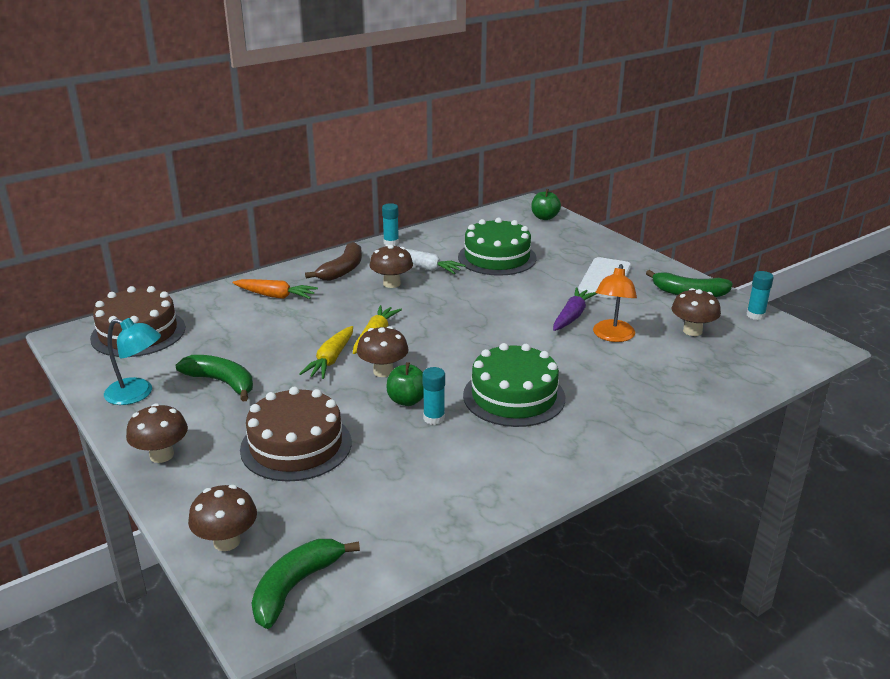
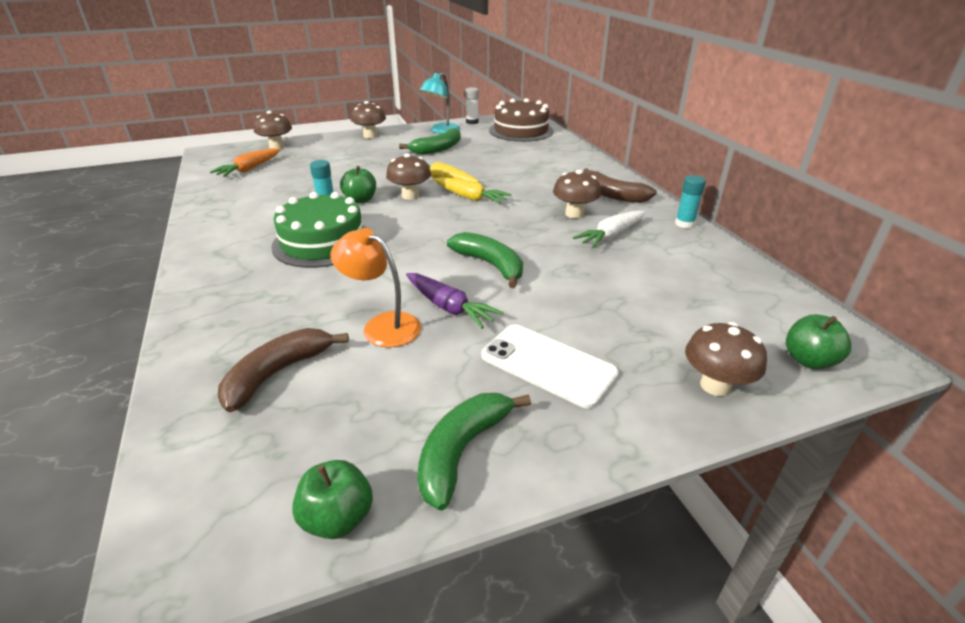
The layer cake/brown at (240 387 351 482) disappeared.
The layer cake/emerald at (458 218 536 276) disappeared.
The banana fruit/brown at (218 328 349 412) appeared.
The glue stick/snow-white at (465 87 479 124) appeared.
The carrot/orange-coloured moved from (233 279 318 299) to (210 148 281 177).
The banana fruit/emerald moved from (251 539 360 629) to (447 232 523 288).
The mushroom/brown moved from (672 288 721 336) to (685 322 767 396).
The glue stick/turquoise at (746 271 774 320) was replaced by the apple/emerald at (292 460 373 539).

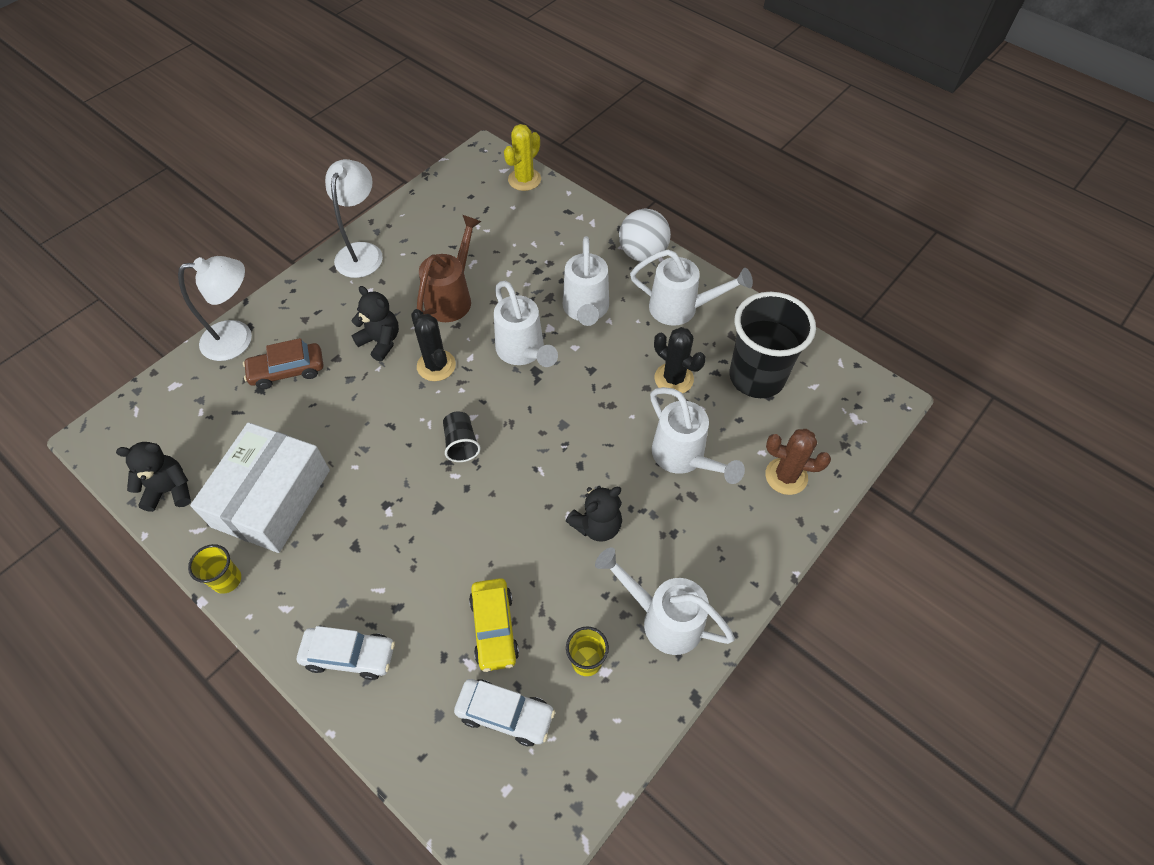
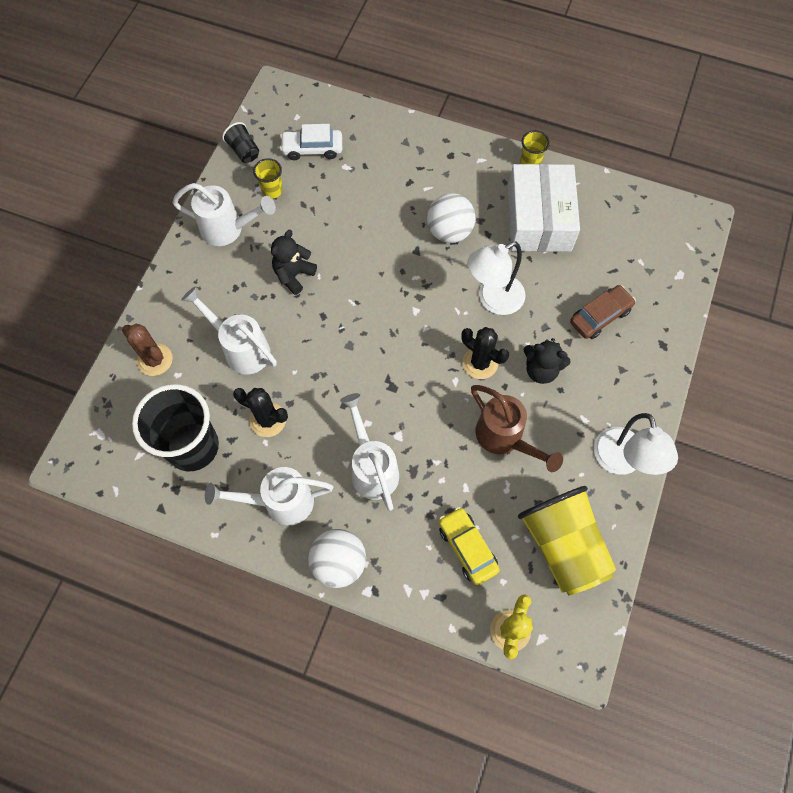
The teddy bear/ebony at (116 442 191 512) disappeared.
The car/snow-white at (297 626 395 680) disappeared.
The sprinkling can/snow-white at (494 281 558 367) disappeared.
The play ball/snow-white at (427 193 476 243) appeared.
The tumbler/bright yellow at (518 486 616 595) appeared.
The desk lamp/snow-white moved from (178 256 252 361) to (467 242 525 315).
The tumbler/ebony moved from (443 412 481 462) to (222 122 259 163).
The car/bright yellow moved from (469 578 519 672) to (439 507 500 585).
The sprinkling can/brown at (417 215 482 322) turned 45 degrees counterclockwise.
The cactus/brown at (765 429 831 495) turned 45 degrees clockwise.

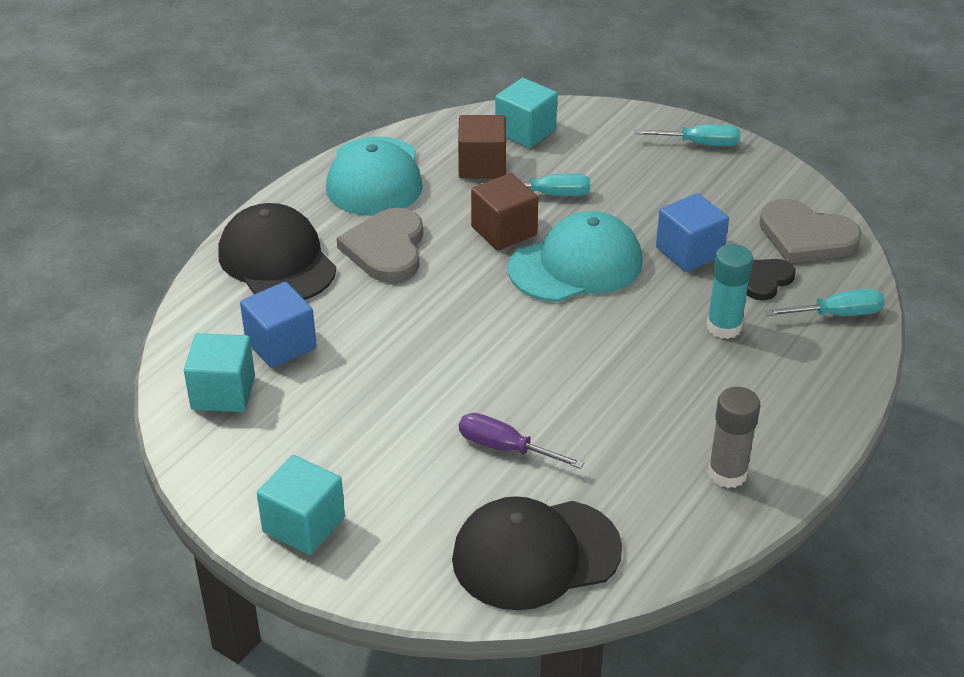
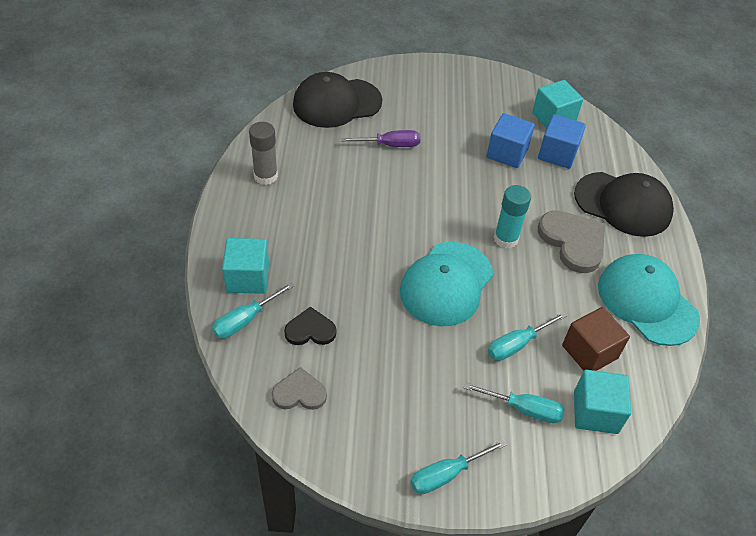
The solid cube/brown at (471 173 538 250) disappeared.
The hand screwdriver/turquoise at (464 382 565 424) appeared.
The solid cube/turquoise moved from (257 455 345 555) to (222 238 269 294).
The solid cube/royal blue moved from (656 193 729 272) to (487 113 535 168).
The glue stick/turquoise moved from (707 244 753 339) to (494 185 531 249).
The cap/ebony at (452 496 622 610) turned 150 degrees counterclockwise.
The heart/ebony at (747 259 796 300) turned 105 degrees counterclockwise.
The heart/grey at (759 199 862 263) changed to 0.60 times the size.

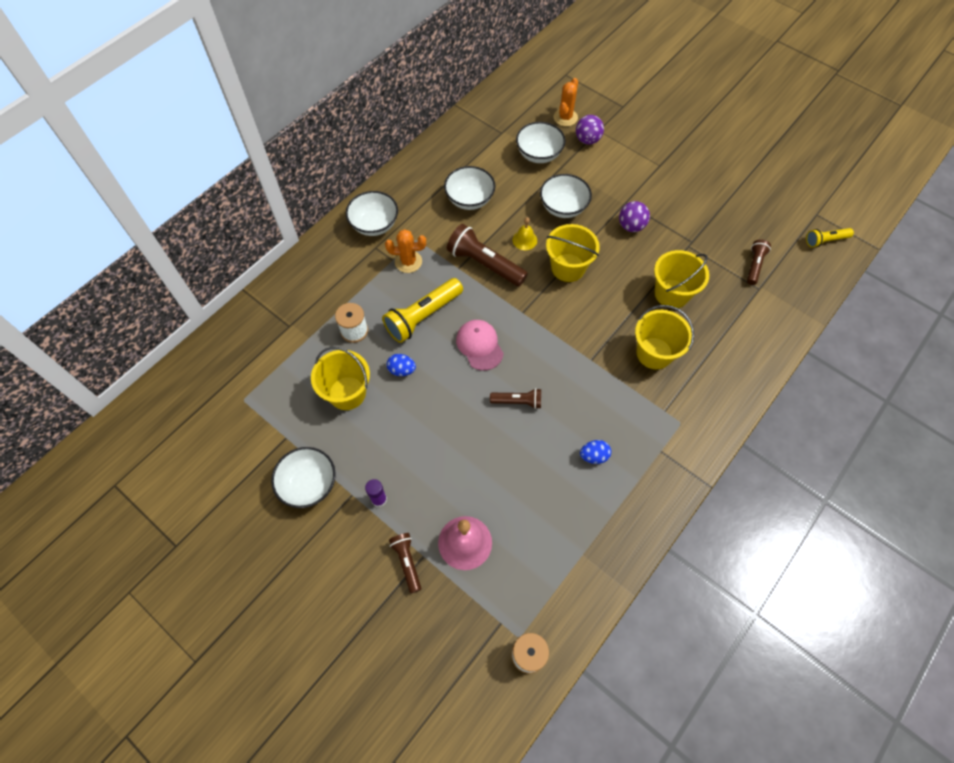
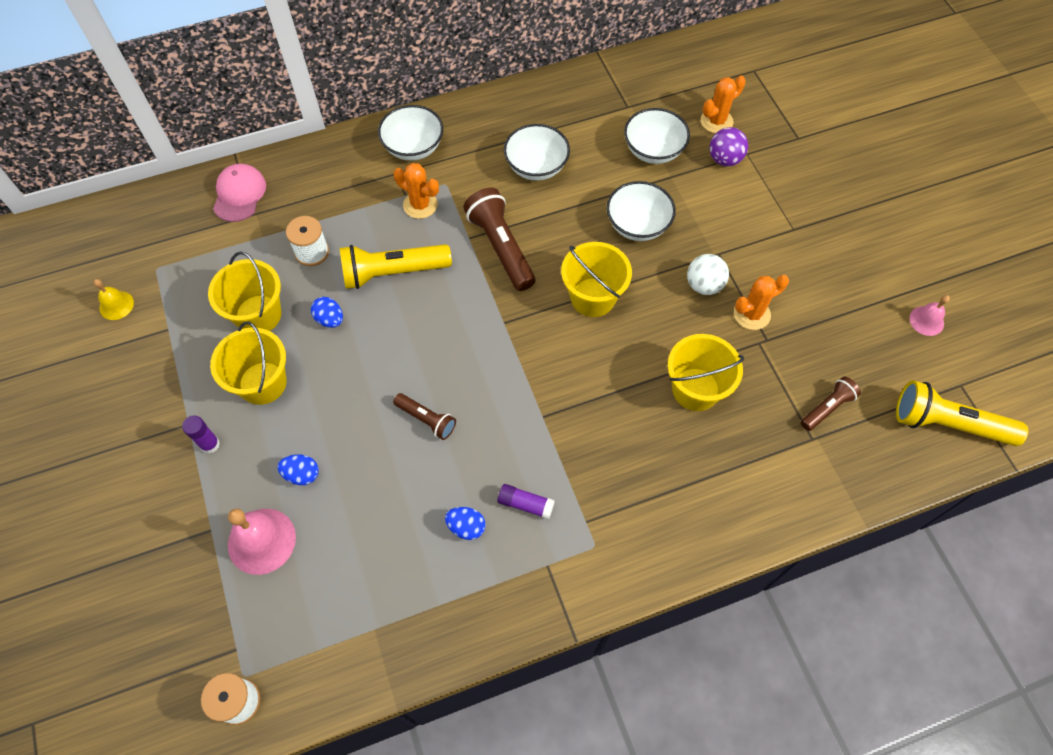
The serving bowl/snow-white at (271 447 336 508) disappeared.
The pocket torch/brown at (389 533 421 593) disappeared.
The egg/royal blue at (277 454 319 485) appeared.
The glue stick/violet at (497 484 555 520) appeared.
The cactus/orange-coloured at (734 275 789 330) appeared.
The bell/pink at (909 295 950 336) appeared.
The cap/pink moved from (456 320 504 371) to (213 164 266 222).
The bell/bright yellow moved from (513 217 537 250) to (93 279 134 320).
The sand bucket/bright yellow moved from (635 305 694 369) to (210 321 287 405).
The play ball/violet at (619 201 650 232) became the play ball/snow-white at (687 254 729 295).
The pocket torch/bright yellow at (806 228 854 248) changed to 1.78 times the size.

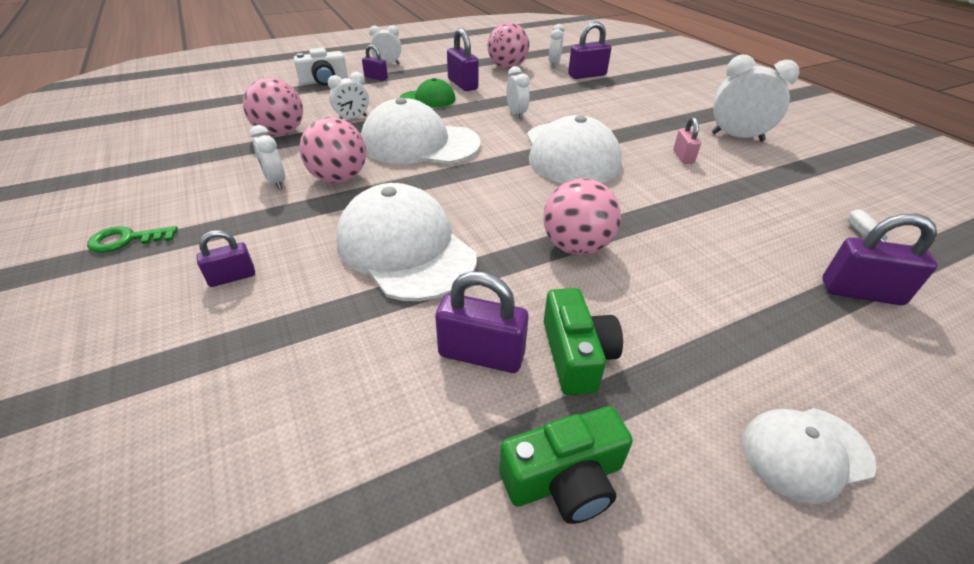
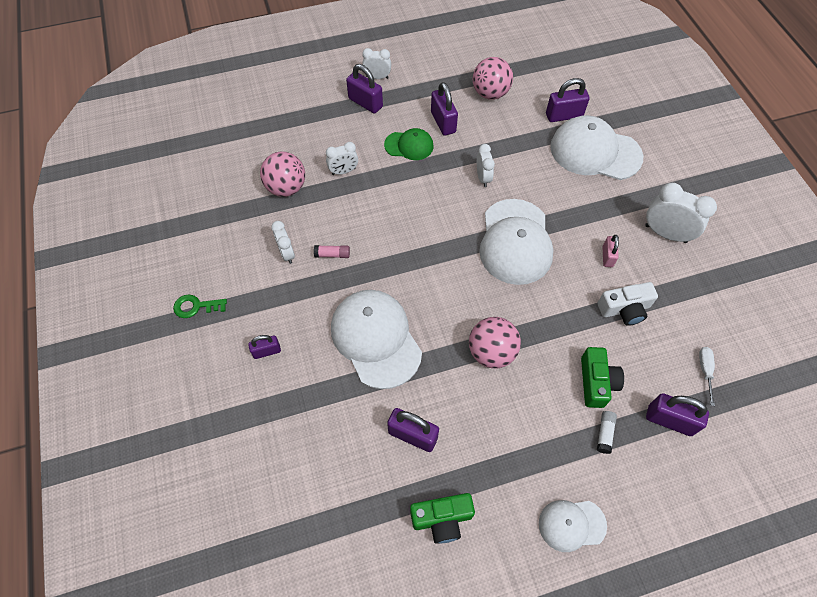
The clock/snow-white at (549 24 564 68) disappeared.
The glue stick/snow-white at (597 411 617 454) appeared.
The compact camera/snow-white moved from (294 48 348 86) to (598 282 658 326).
The cap/snow-white moved from (361 98 481 164) to (550 115 643 180).
The compact camera/emerald moved from (543 288 623 395) to (581 347 624 408).
The play ball/pink at (299 117 366 183) was replaced by the glue stick/pink at (314 245 350 258).
The lock/violet at (362 45 388 81) changed to 1.63 times the size.

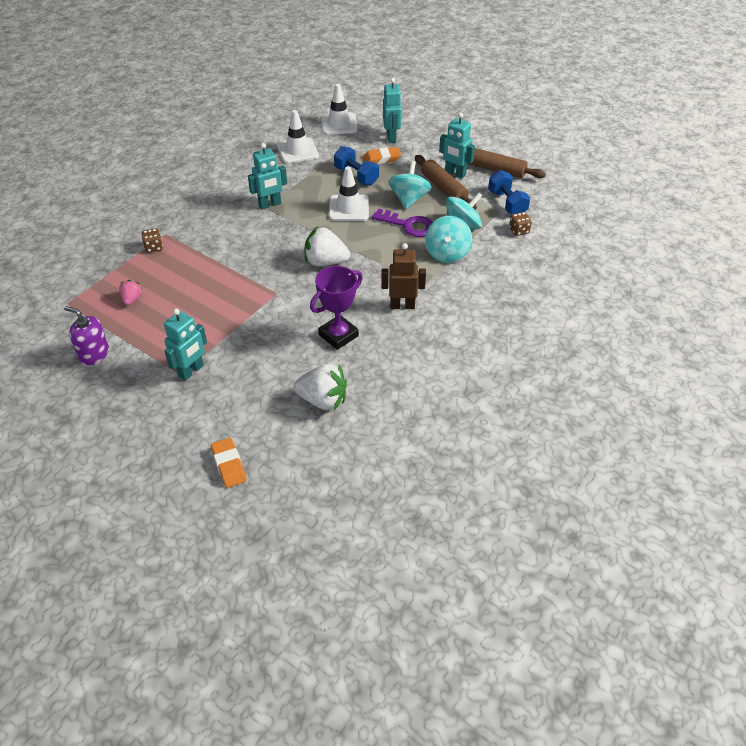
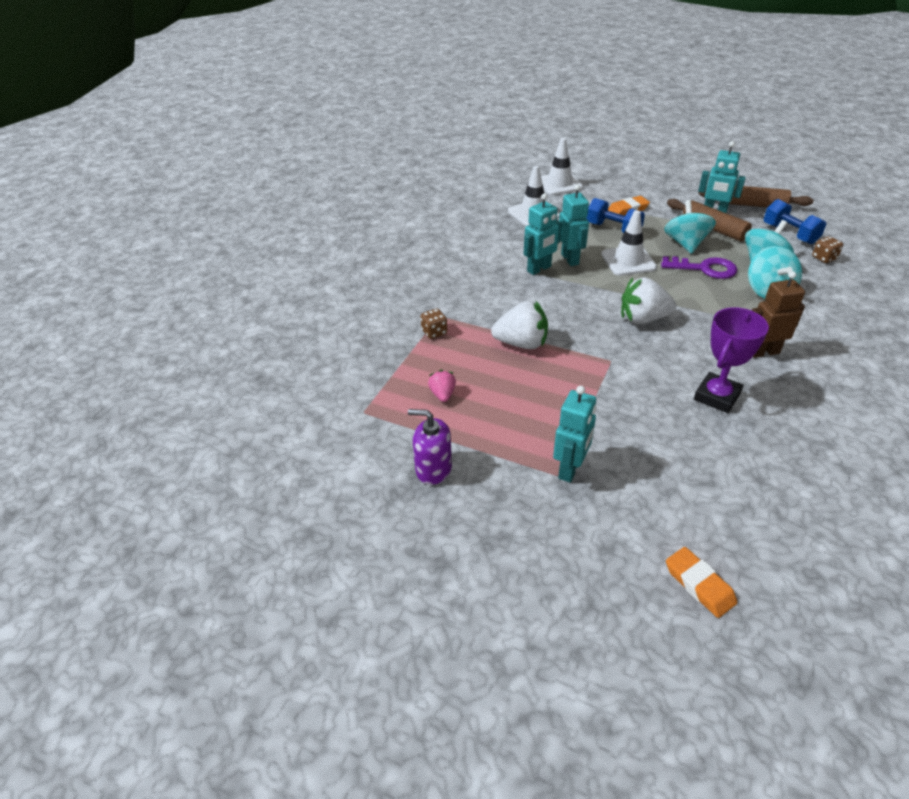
The berry/snow-white moved from (294 364 347 411) to (491 301 548 349).
The robot figure/turquoise moved from (383 78 402 143) to (559 184 589 266).

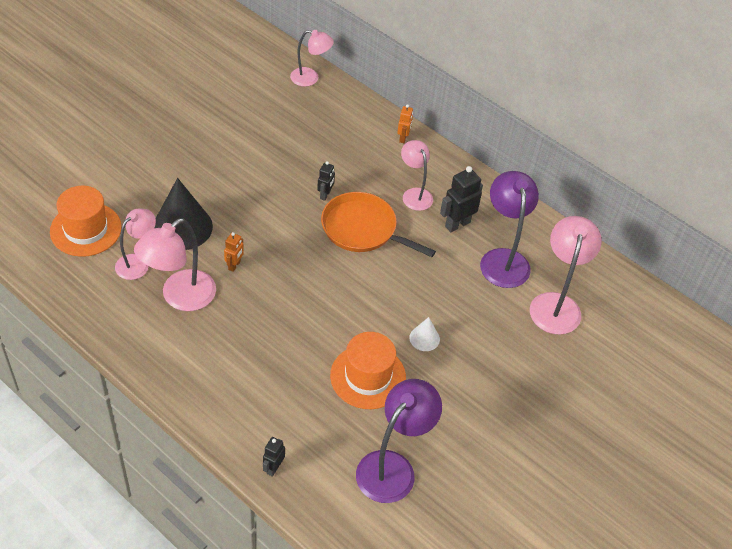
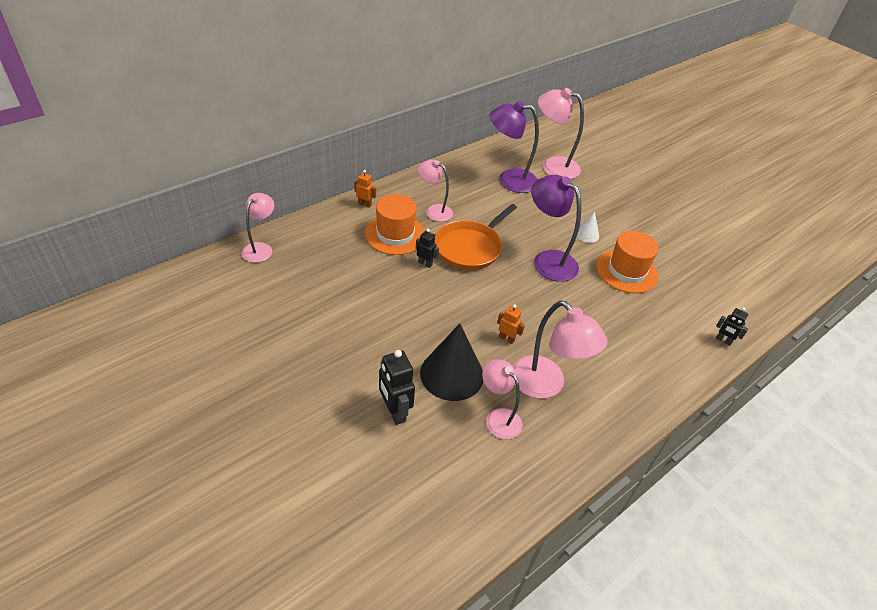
The tall hat/orange-coloured moved from (50 186 122 257) to (365 194 425 255).
The desk lamp/violet moved from (356 379 442 503) to (531 175 581 282).
The robot figure/ebony moved from (440 166 483 232) to (379 350 415 425).
The desk lamp/pink at (401 140 433 211) turned 45 degrees clockwise.

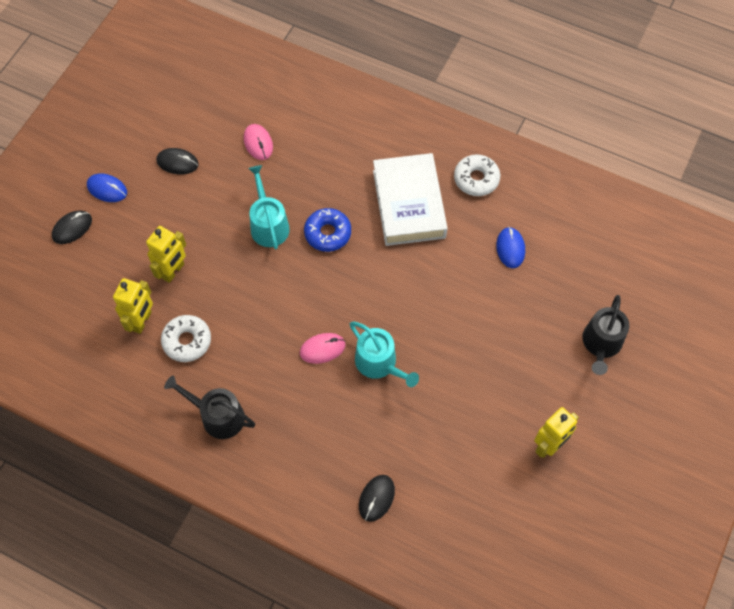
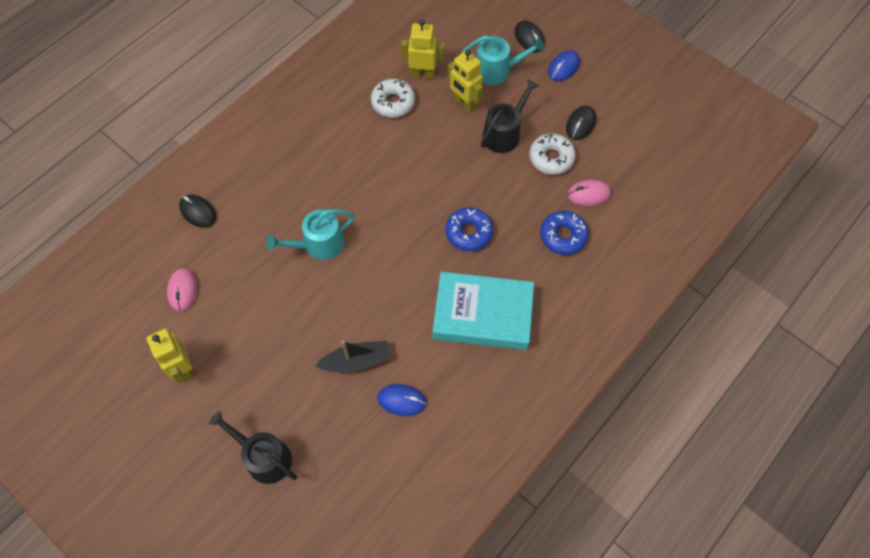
The sailboat/ebony at (316 341 391 372) appeared.
The donut/royal blue at (540 211 589 255) appeared.
The sprinkling can/ebony moved from (164 375 255 439) to (481 79 539 153).
The sprinkling can/turquoise moved from (248 165 290 250) to (461 35 545 85).
The computer mouse/pink moved from (300 333 346 364) to (167 268 198 312).
The donut/snow-white moved from (454 154 500 196) to (529 134 576 175).
The book/snow-white at (373 153 447 246) became the book/turquoise at (433 272 534 350).
The robot figure/bright yellow at (113 278 153 334) turned 150 degrees clockwise.

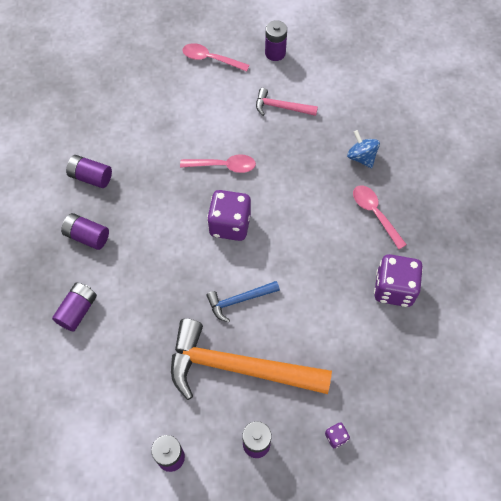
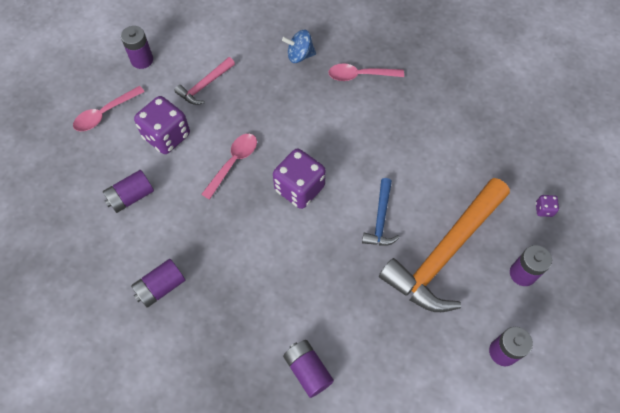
The battery/violet moved from (61 213 109 250) to (103 170 154 213).
The die/violet moved from (374 254 423 307) to (134 96 190 154).

